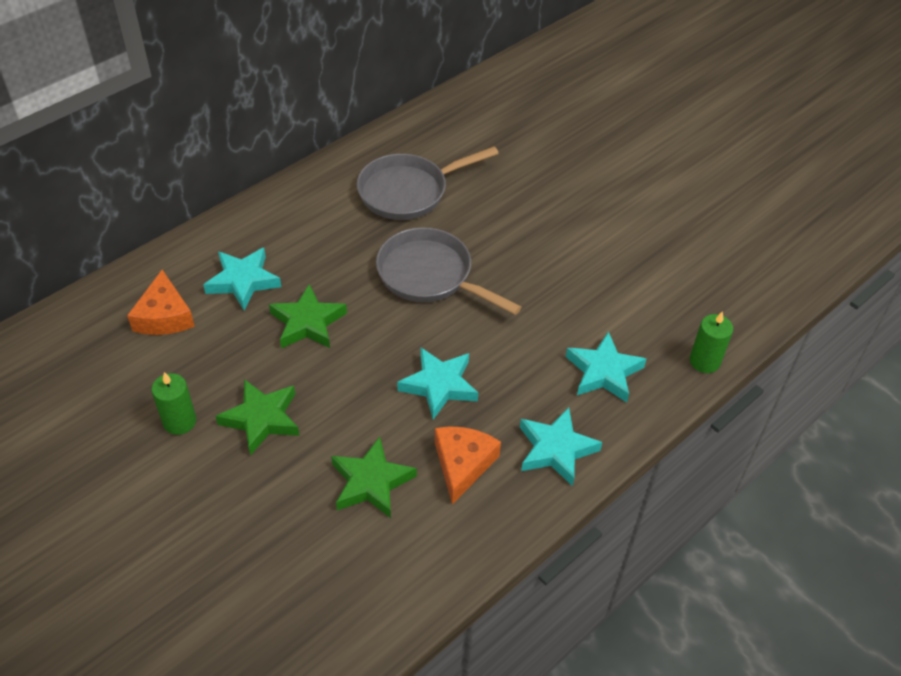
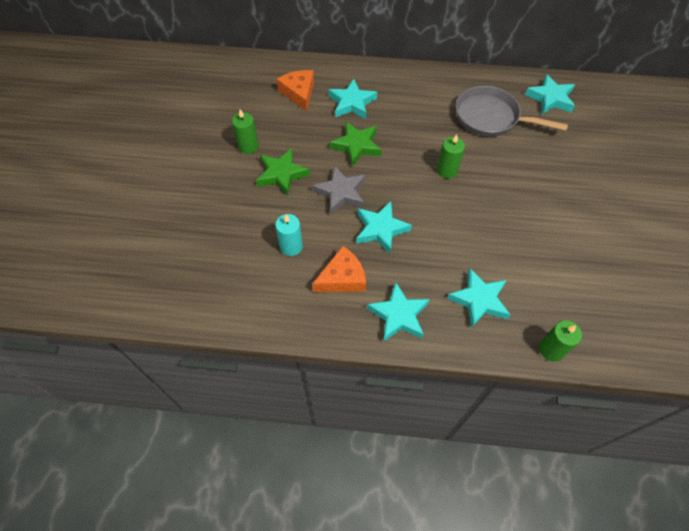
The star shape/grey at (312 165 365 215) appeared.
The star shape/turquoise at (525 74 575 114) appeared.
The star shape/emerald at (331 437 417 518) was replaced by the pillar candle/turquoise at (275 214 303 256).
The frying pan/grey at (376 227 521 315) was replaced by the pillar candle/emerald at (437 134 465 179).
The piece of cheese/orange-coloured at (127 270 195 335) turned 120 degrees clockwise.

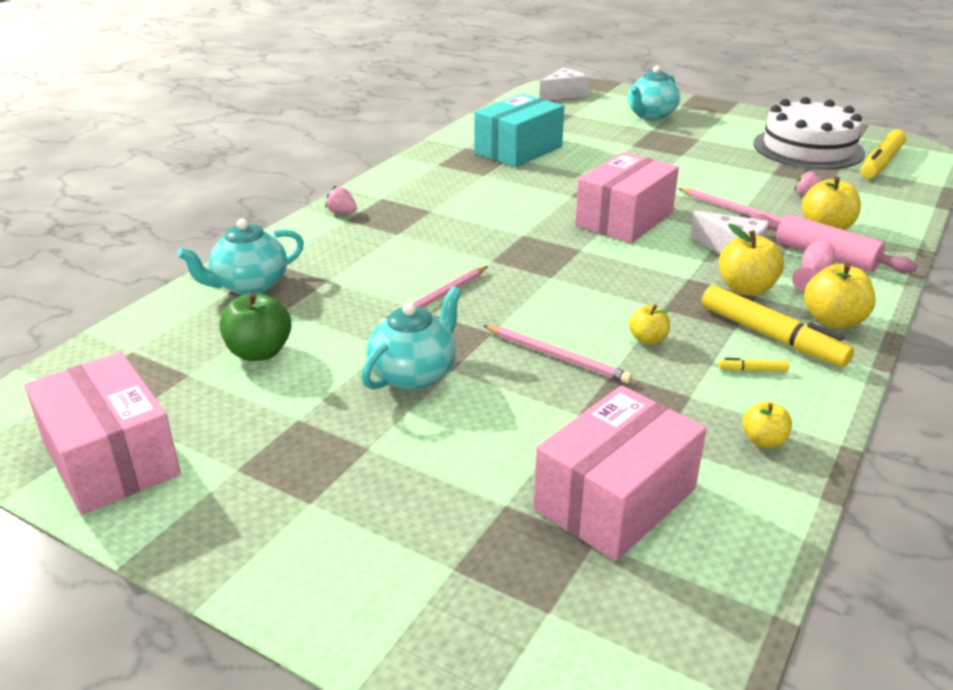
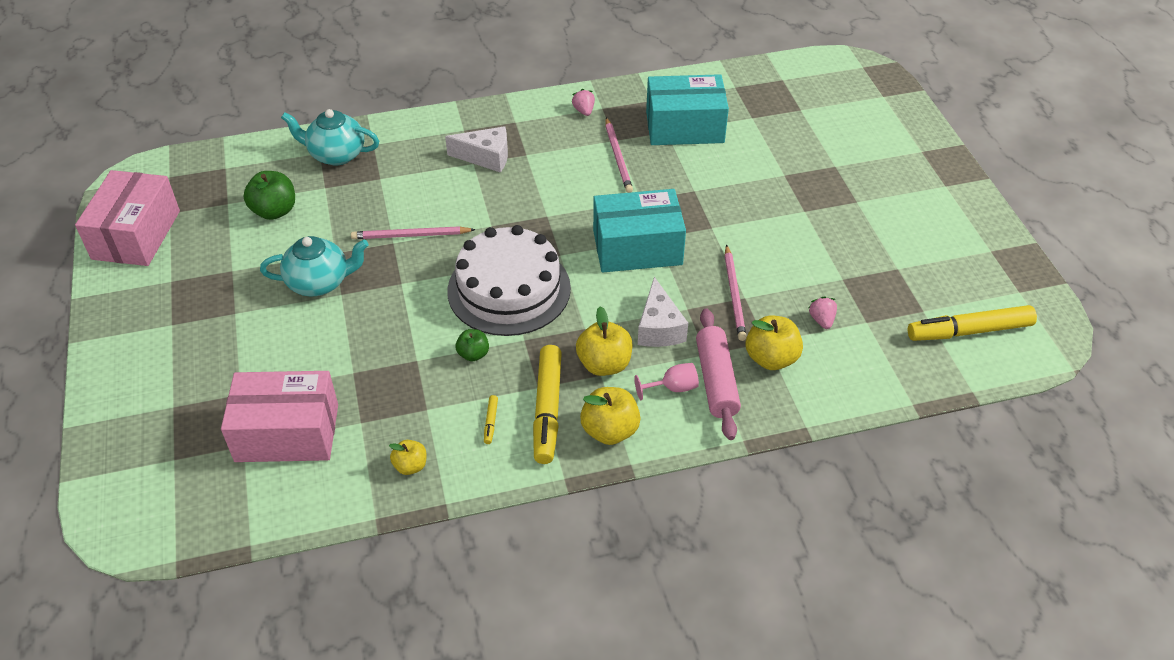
The tea pot/turquoise at (628 66 680 121) disappeared.
The berry/pink moved from (325 186 357 213) to (572 89 595 116).
The pencil/pink moved from (483 325 632 383) to (605 117 633 193).
The piece of cheese/snow-white moved from (539 68 588 101) to (445 126 508 173).
The layer cake/snow-white moved from (753 97 865 169) to (447 225 571 336).
The parcel/pink at (575 152 679 243) became the parcel/turquoise at (593 189 686 273).
The apple/bright yellow at (629 305 670 345) became the apple/emerald at (455 329 489 361).
The marker pen/bright yellow at (718 358 789 372) turned 135 degrees counterclockwise.

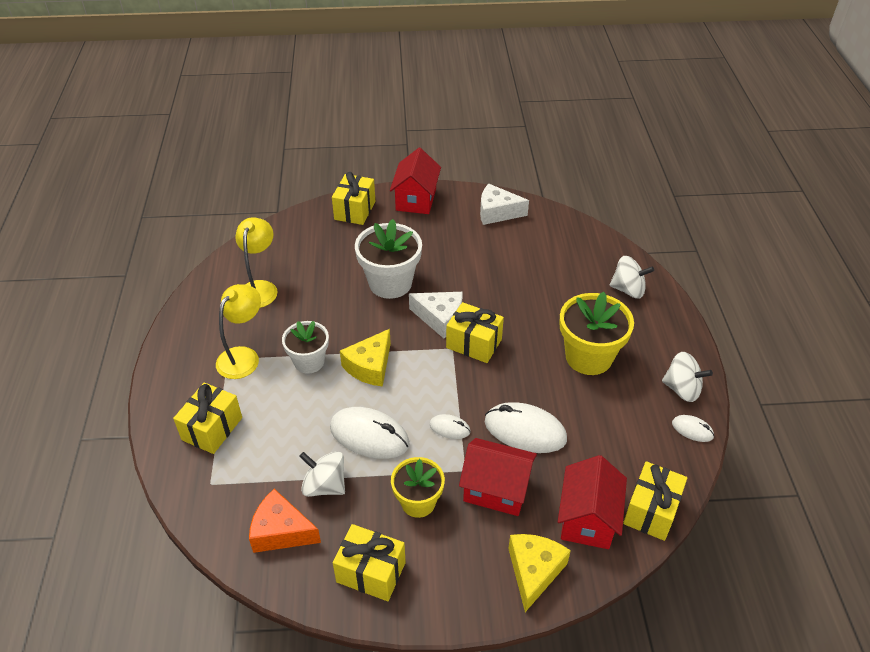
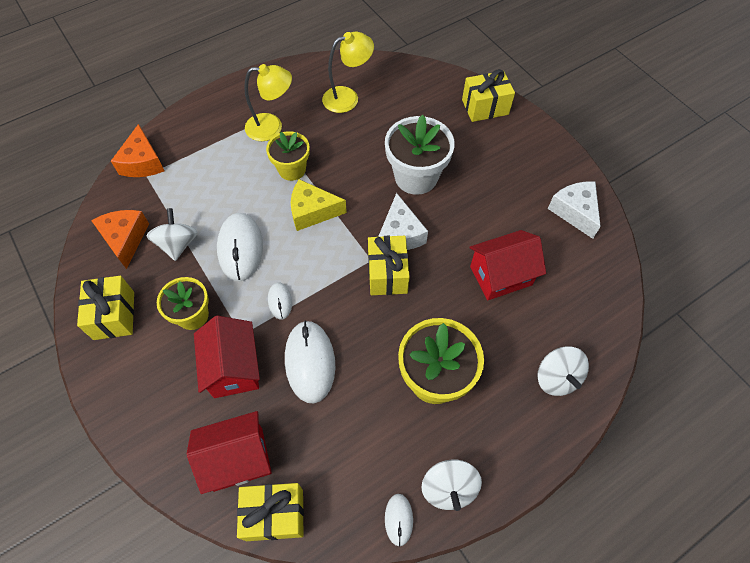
The wrapped gift/bright yellow at (173 383 242 454) disappeared.
The piece of cheese/bright yellow at (508 534 571 612) disappeared.
The piece of cheese/orange-coloured at (111 124 165 177) appeared.
The cottage/red moved from (390 148 441 214) to (470 230 546 300).
The potted plant/snow-white at (282 321 329 374) became the potted plant/bright yellow at (266 131 310 181).

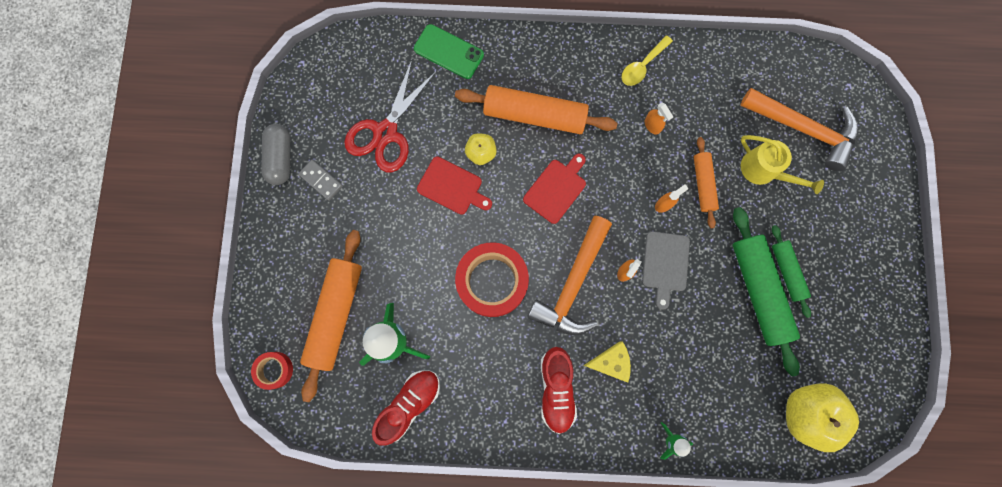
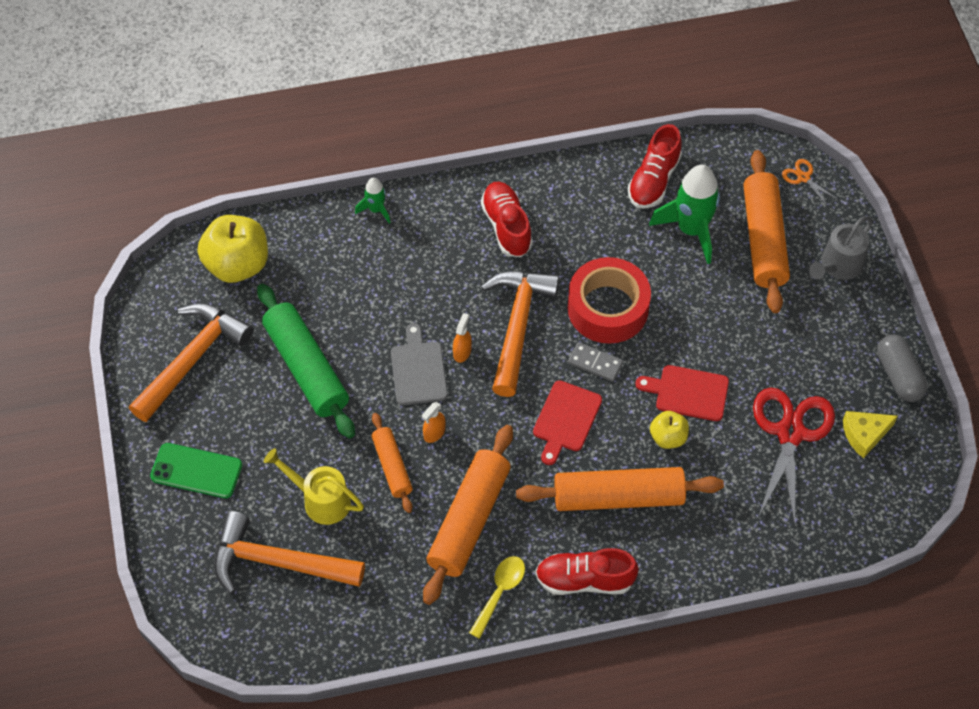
The rolling pin/emerald at (772 225 811 318) disappeared.
The claw hammer/orange-coloured at (129 303 253 422) appeared.
The shoe/red at (535 548 639 595) appeared.
The sprinkling can/grey at (809 216 873 280) appeared.
The domino tile/grey moved from (298 159 343 201) to (568 342 623 382).
The mobile phone/emerald moved from (414 24 484 79) to (150 443 242 498).
The piece of cheese/bright yellow moved from (583 342 631 382) to (843 411 898 458).
The roll of tape/red at (251 352 293 390) was replaced by the scissors/orange-coloured at (782 159 839 206).
The spray bottle/orange-coloured at (645 102 673 135) was replaced by the rolling pin/orange-coloured at (423 425 513 605).

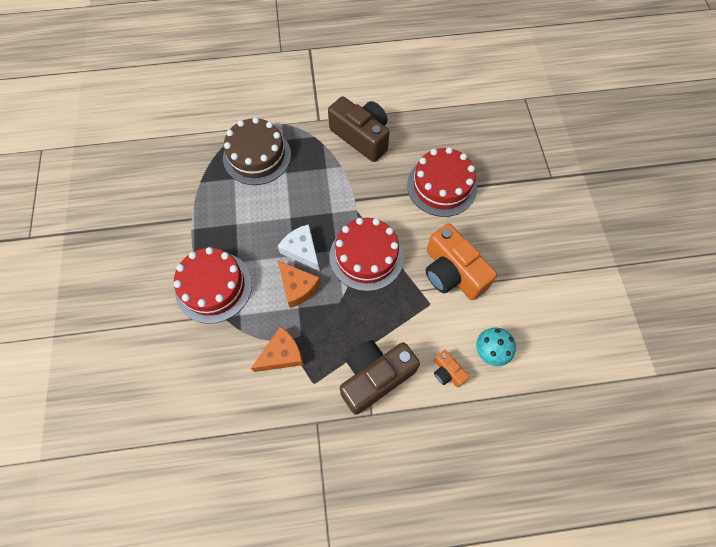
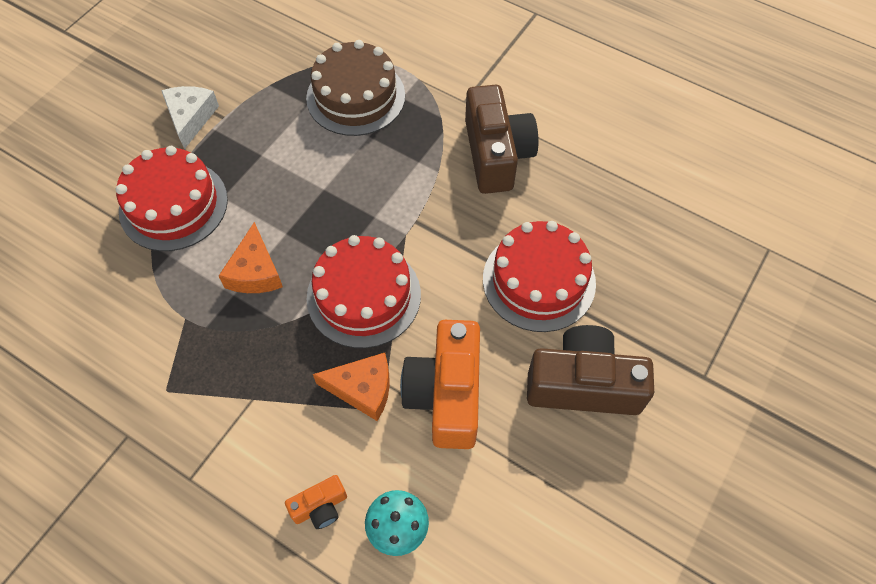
The piece of cheese/orange-coloured moved from (251 326 304 372) to (313 353 390 421).
The piece of cheese/snow-white moved from (278 224 320 271) to (161 86 219 149).
The compact camera/brown moved from (340 340 420 415) to (527 325 654 415).
The compact camera/orange-coloured at (434 350 469 388) turned 120 degrees counterclockwise.

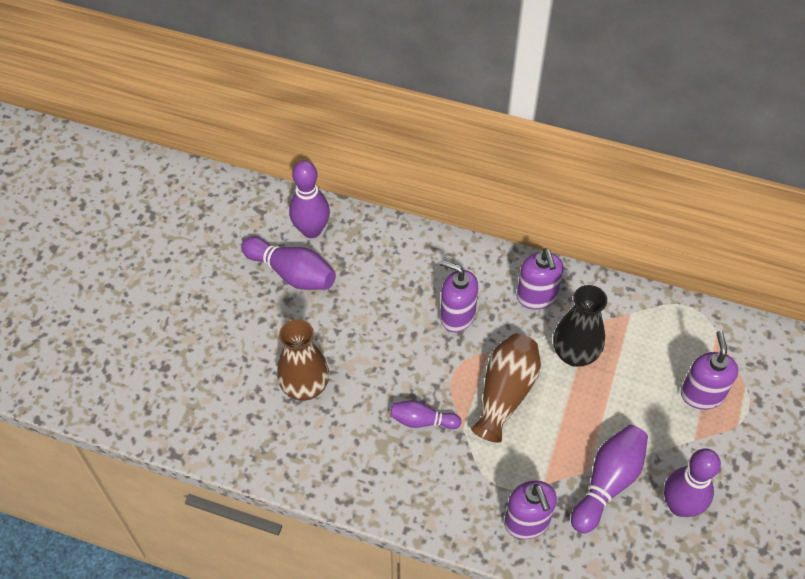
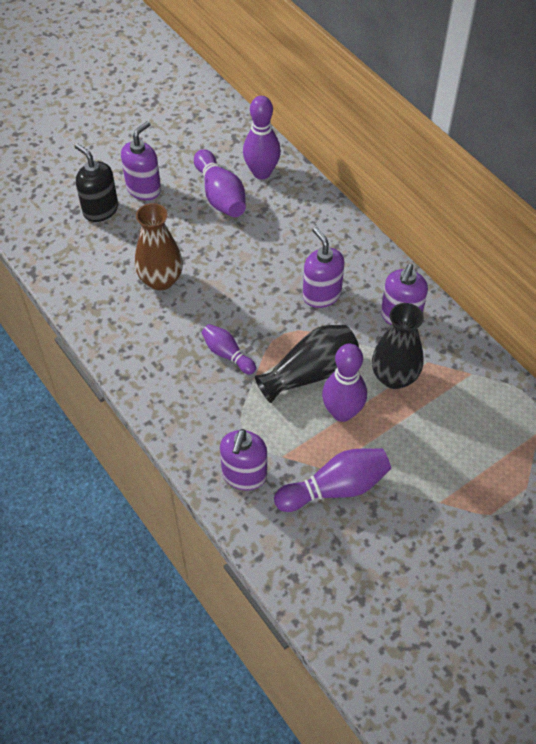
The pump bottle/ebony at (75 143 118 222) appeared.
The bowling pin/violet moved from (664 448 721 517) to (322 343 367 422).
The pump bottle/violet moved from (681 331 738 410) to (121 121 161 200).
The vase/brown at (471 334 541 443) became the vase/ebony at (255 325 359 403).

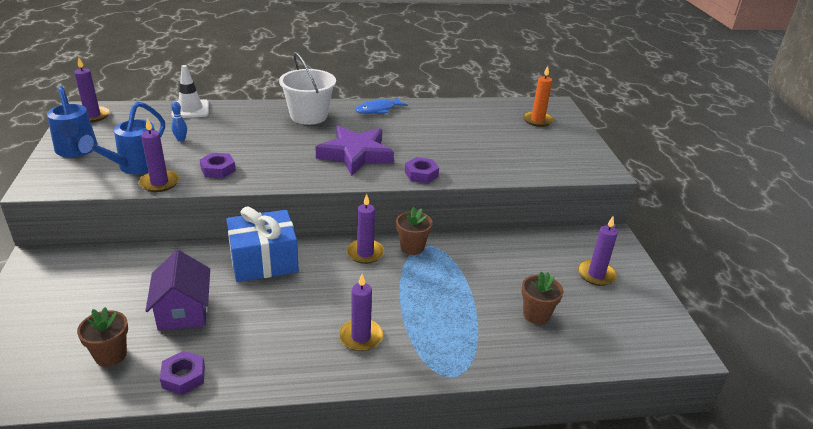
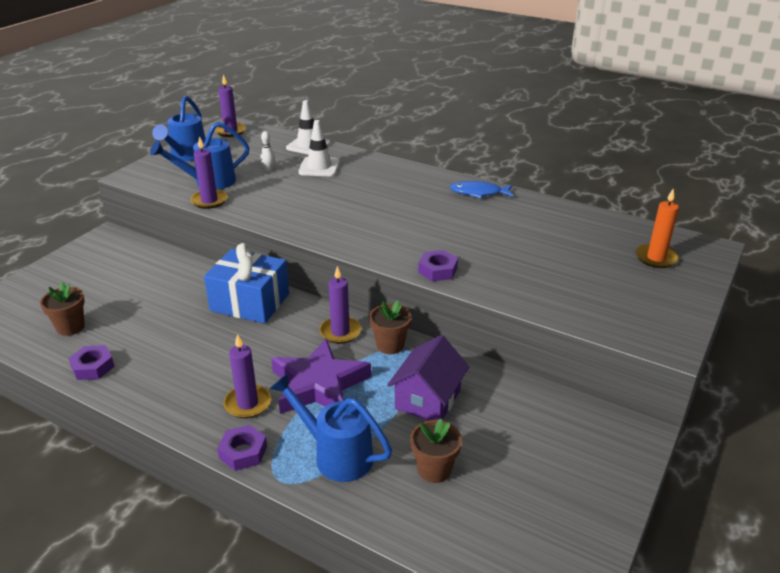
The sand bucket/snow-white at (279 52 336 125) disappeared.
The pillar candle/violet at (578 217 618 286) disappeared.
The sprinkling can/royal blue at (269 373 392 482) appeared.
The safety cone/snow-white at (298 120 340 176) appeared.
The cottage/violet moved from (145 250 210 331) to (387 335 469 421).
The nut/violet moved from (200 153 236 178) to (217 425 267 471).
The star shape/violet moved from (316 126 394 176) to (271 338 371 414).
The bowling pin/royal blue at (171 102 187 142) became the bowling pin/snow-white at (260 131 275 172).

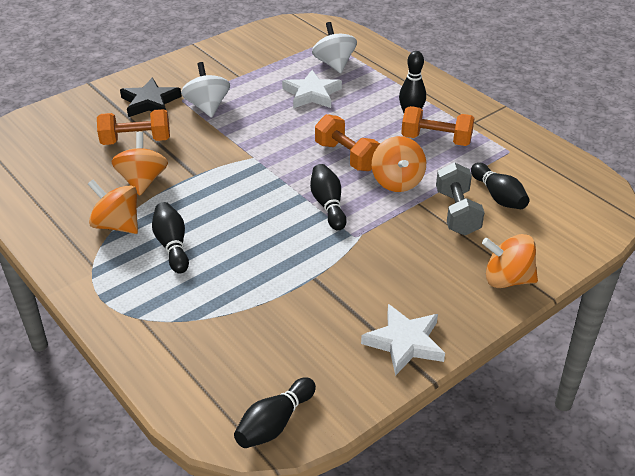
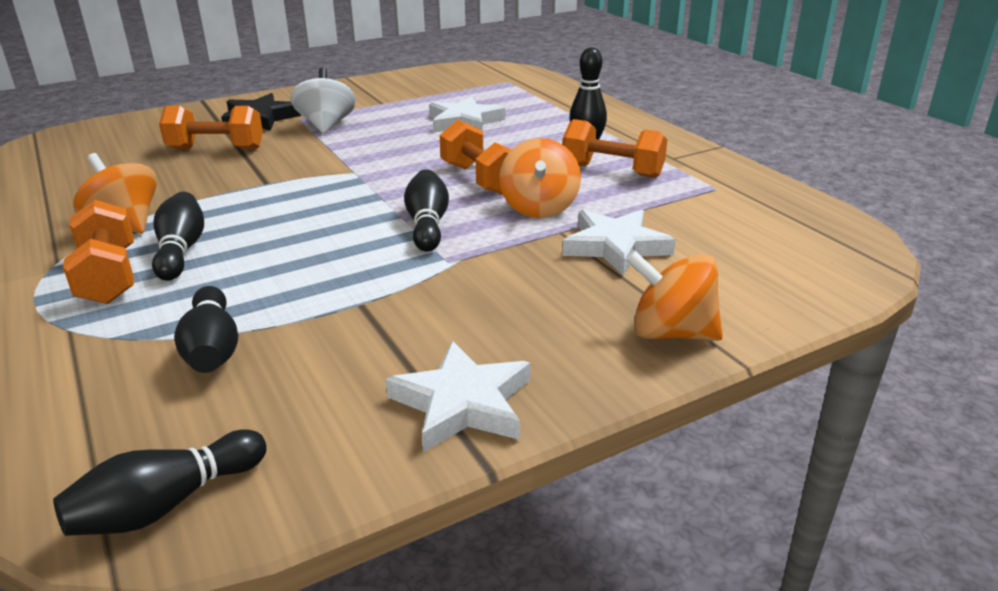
The spinning top/orange-coloured at (111 132 168 195) disappeared.
The spinning top/snow-white at (312 22 357 73) disappeared.
The dumbbell/orange-coloured at (63 200 134 304) appeared.
The bowling pin/ebony moved from (471 163 529 209) to (174 286 238 373).
The dumbbell/grey at (436 162 485 235) was replaced by the star shape/snow-white at (562 210 676 275).

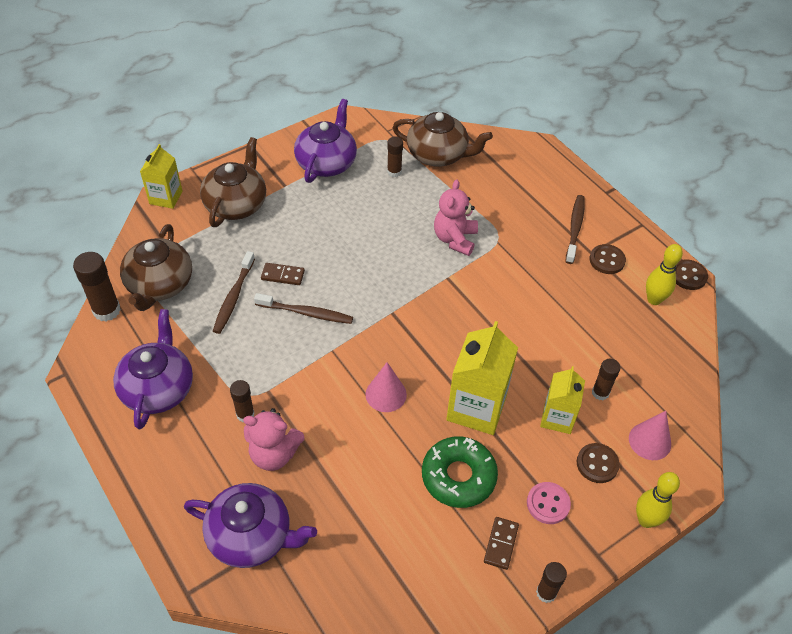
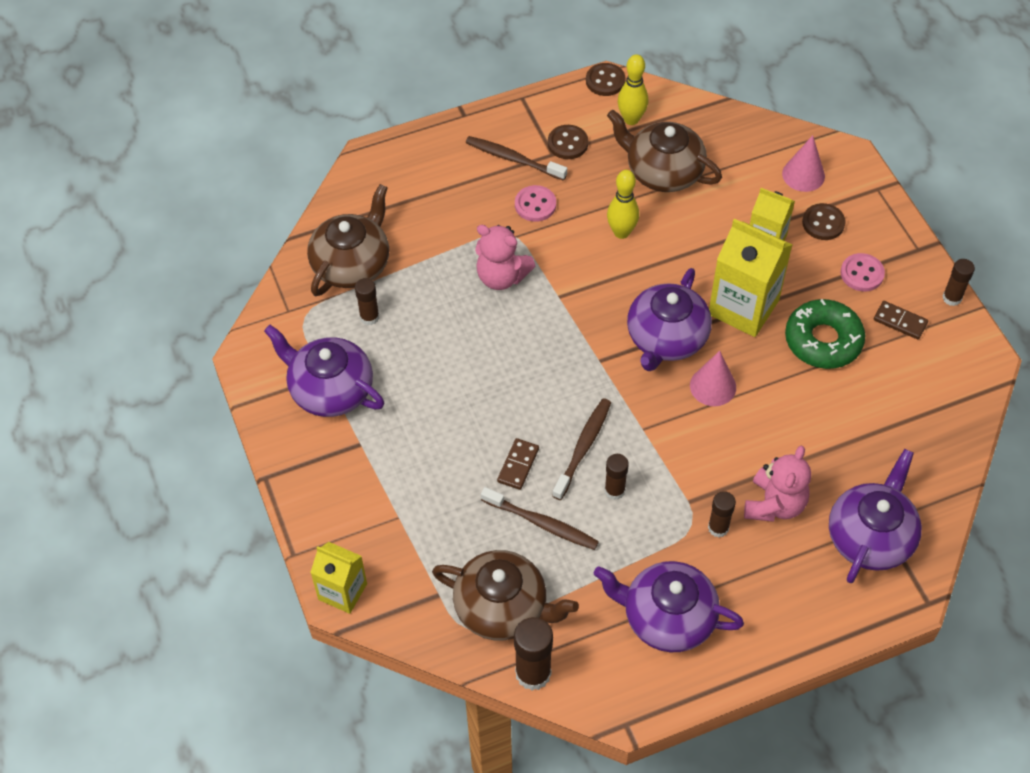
The sewing button/pink at (515 185 556 222) appeared.
The tea pot/violet at (627 268 712 371) appeared.
The tea pot/brown moved from (200 137 266 227) to (607 110 722 192).
The glue stick/brown moved from (592 359 620 400) to (604 454 629 500).
The bowling pin/bright yellow moved from (636 472 680 528) to (607 170 639 239).

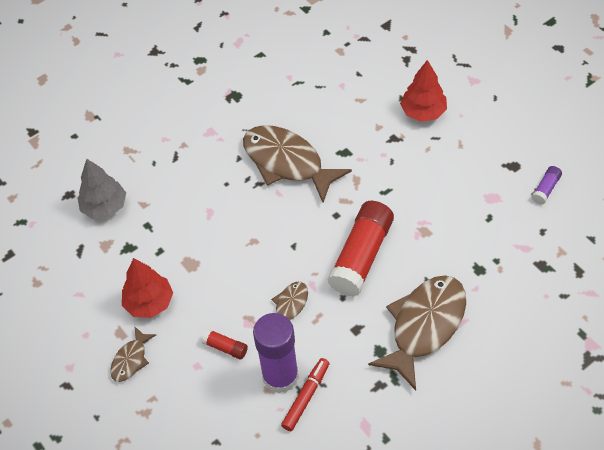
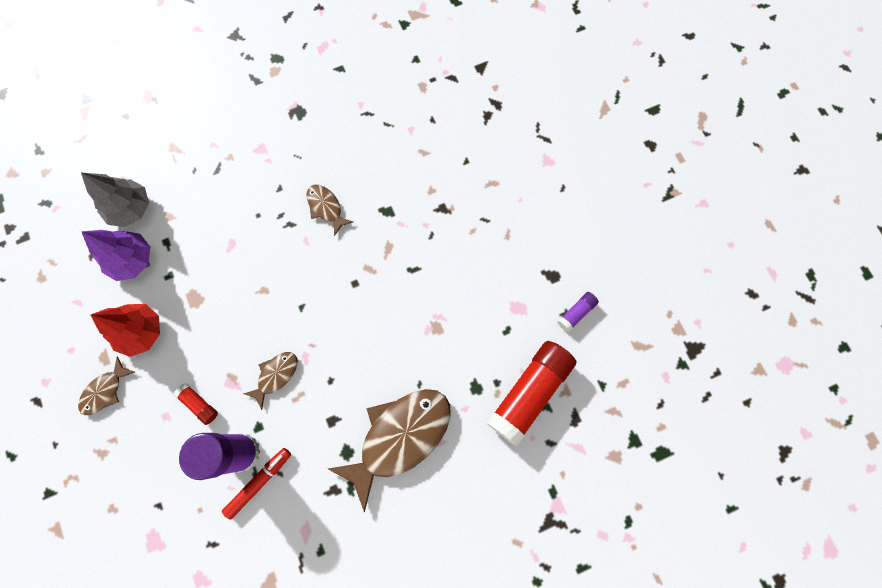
The fir tree/red at (400 60 447 122) disappeared.
The fir tree/violet at (82 230 150 281) appeared.
The glue stick/red moved from (327 201 394 297) to (486 341 576 446).
The fish figure/brown at (243 125 352 202) changed to 0.48 times the size.

